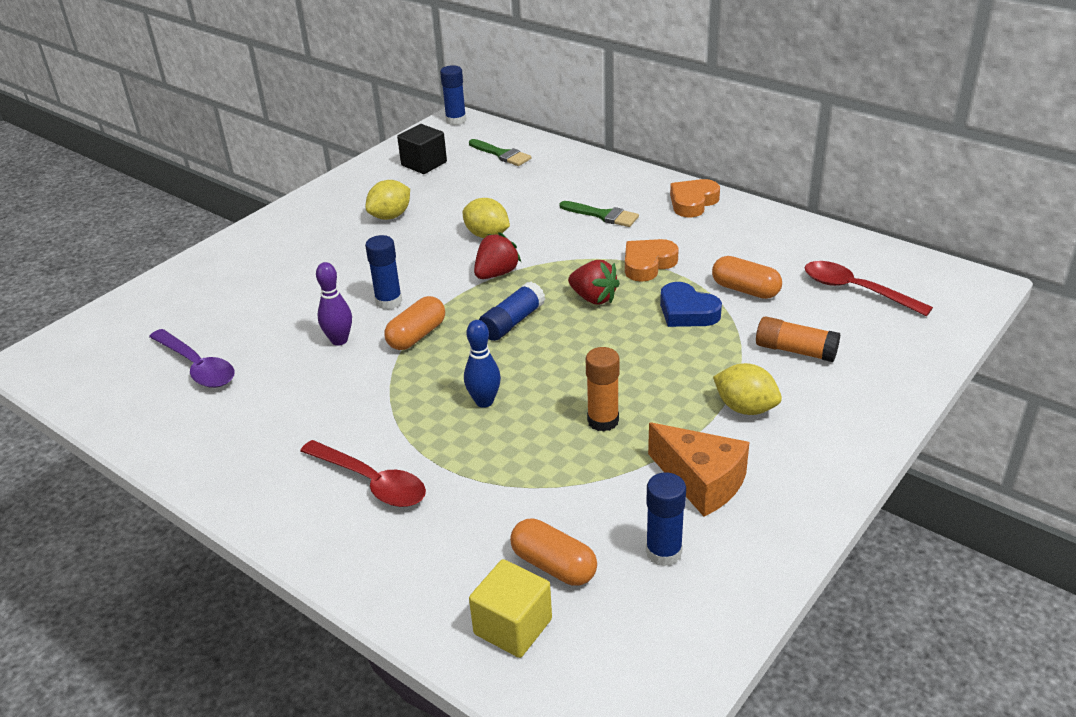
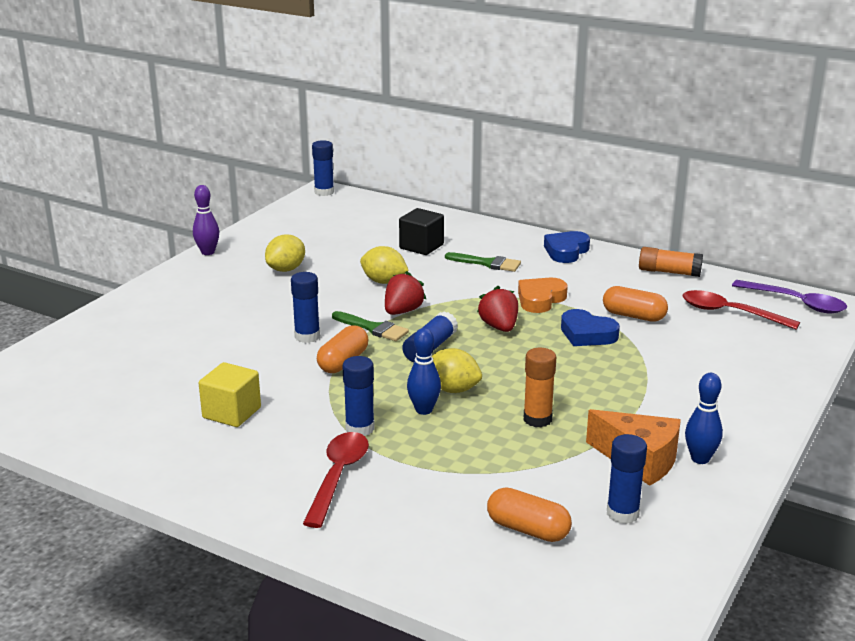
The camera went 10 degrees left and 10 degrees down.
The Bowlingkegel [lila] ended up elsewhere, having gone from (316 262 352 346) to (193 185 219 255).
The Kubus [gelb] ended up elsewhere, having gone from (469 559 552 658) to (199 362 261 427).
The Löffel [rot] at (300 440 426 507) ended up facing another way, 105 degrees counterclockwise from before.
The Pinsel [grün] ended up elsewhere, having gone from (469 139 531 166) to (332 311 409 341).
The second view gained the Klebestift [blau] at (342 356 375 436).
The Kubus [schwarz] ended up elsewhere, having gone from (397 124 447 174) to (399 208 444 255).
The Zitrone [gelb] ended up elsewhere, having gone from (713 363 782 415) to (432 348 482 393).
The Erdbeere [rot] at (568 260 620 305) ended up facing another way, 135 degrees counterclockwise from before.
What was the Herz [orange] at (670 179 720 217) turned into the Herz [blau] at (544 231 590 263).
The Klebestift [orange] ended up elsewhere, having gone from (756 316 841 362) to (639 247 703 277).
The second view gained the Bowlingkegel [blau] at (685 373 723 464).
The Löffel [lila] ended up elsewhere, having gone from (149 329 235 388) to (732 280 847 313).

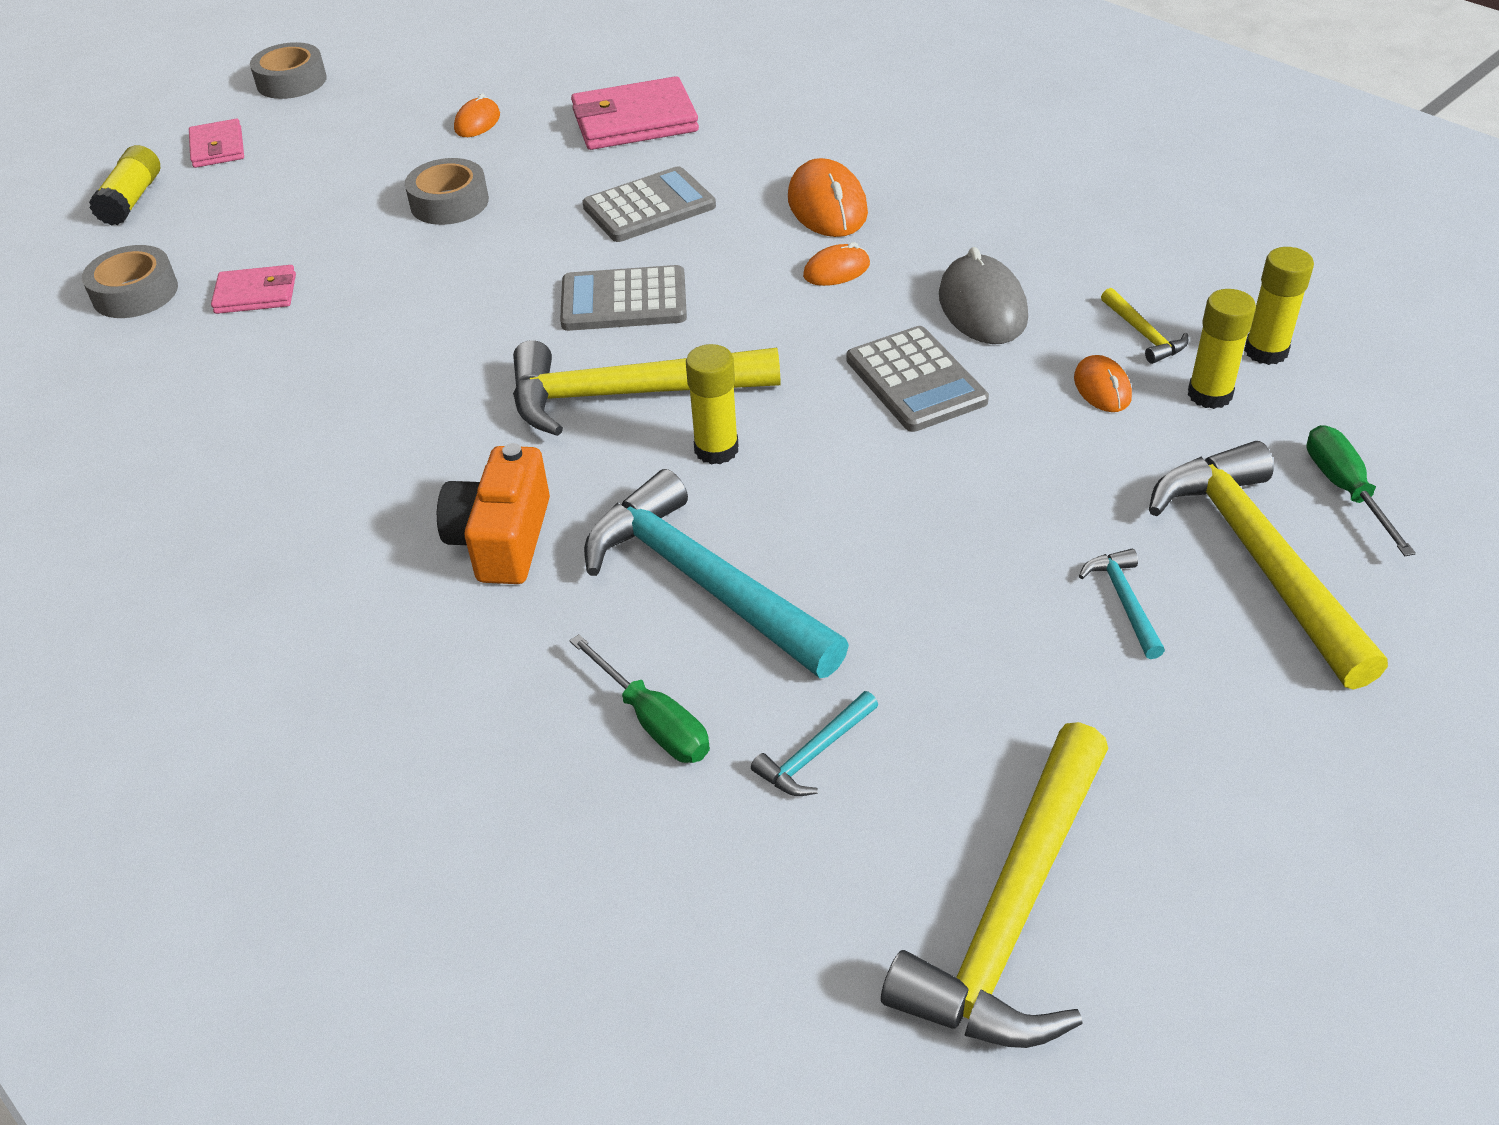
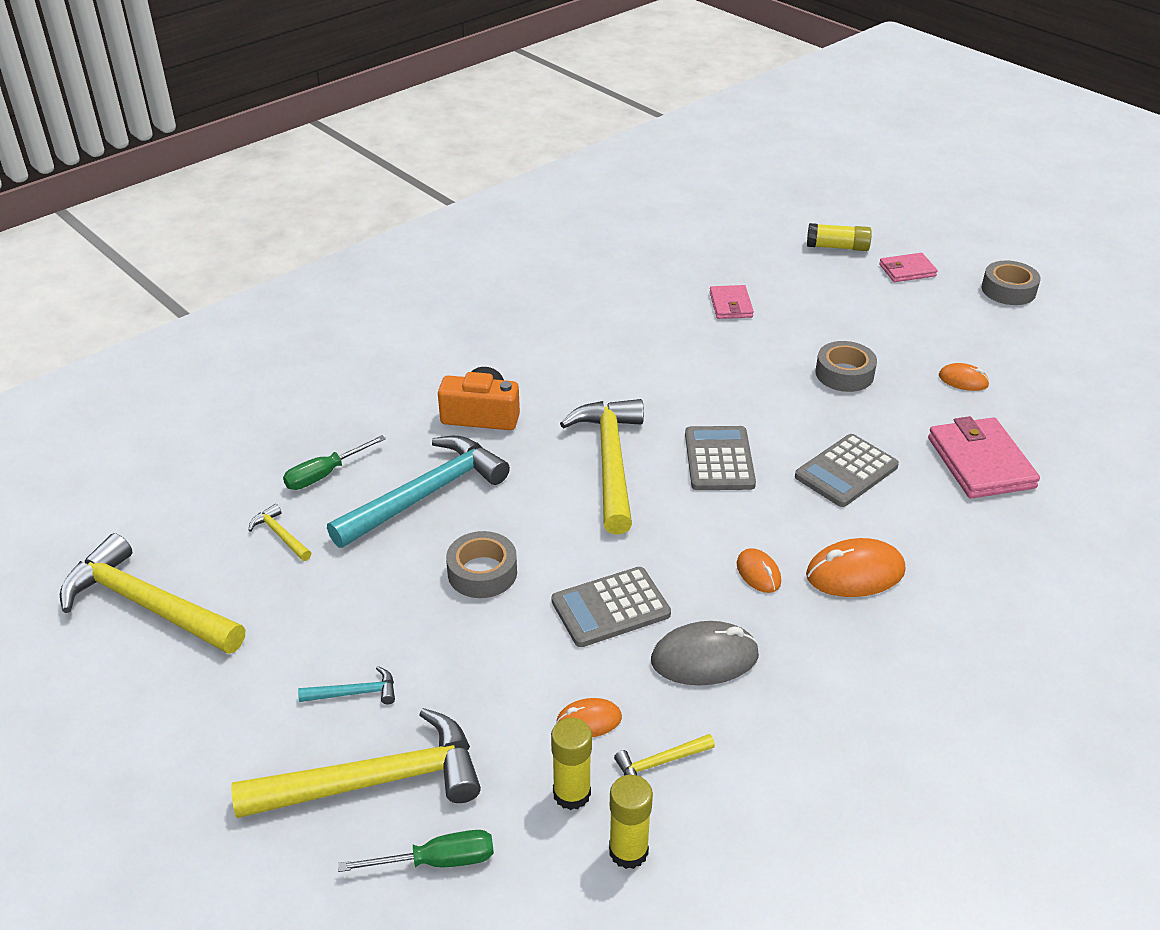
The camera went 90 degrees right and 5 degrees down.
What was the Hammer [türkis] at (751 691 878 796) turned into the Hammer [gelb] at (248 504 311 561).
The Klebeband [grau] ended up elsewhere, having gone from (82 245 178 318) to (446 531 517 598).
The Taschenrechner [grau] at (582 166 716 242) ended up facing another way, 75 degrees clockwise from before.
The second view lost the Klebestift [gelb] at (686 344 739 465).

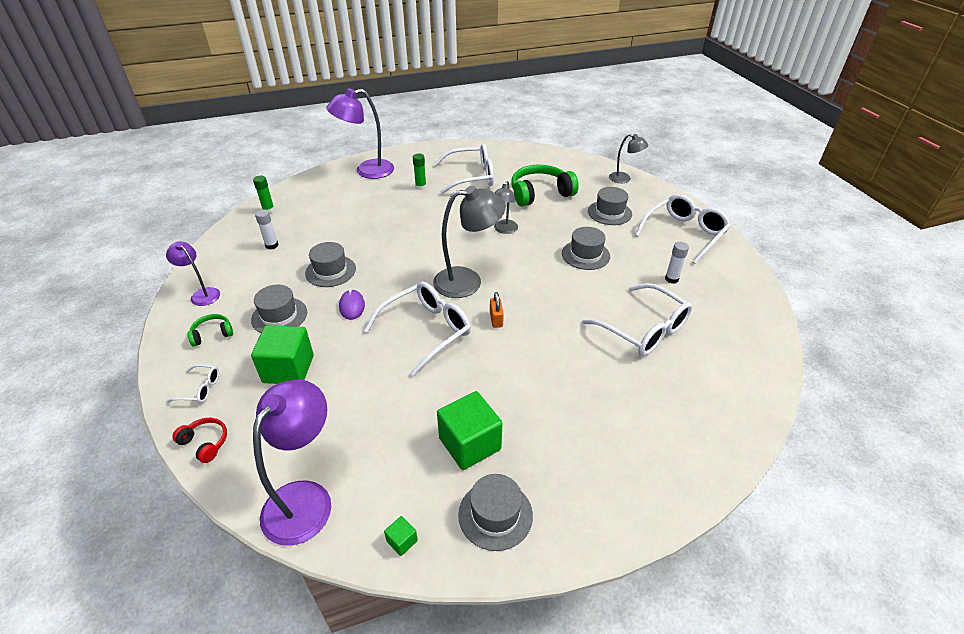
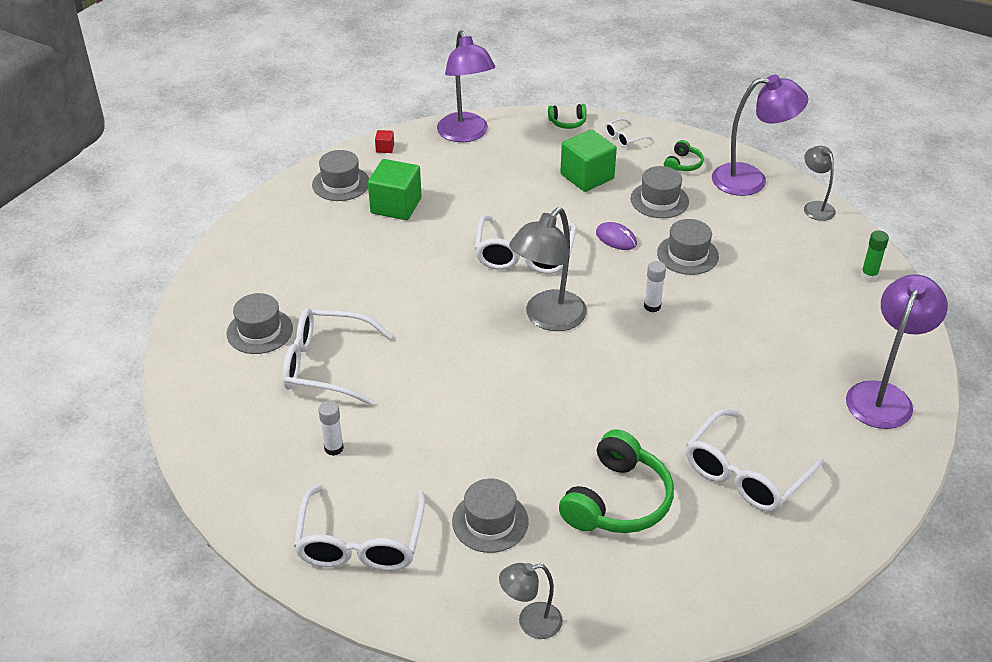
The camera went 140 degrees right and 0 degrees up.
The Hut [grau] ended up elsewhere, having gone from (562 227 610 270) to (226 293 293 354).
What was the Kubus [grün] at (384 516 418 556) turned into the Kubus [rot] at (375 130 394 153).
What was the Kopfhörer [rot] at (172 418 227 463) turned into the Kopfhörer [grün] at (548 104 587 129).
The Klebestift [weiß] ended up elsewhere, having gone from (255 209 278 249) to (644 261 666 312).
The size of the Lampe [lila] at (166 241 220 306) changed by a factor of 1.77.
The Lampe [grau] ended up elsewhere, having gone from (494 181 518 234) to (804 146 836 221).
The second view lost the Klebestift [grün] at (413 154 427 190).
The second view lost the Vorhängeschloss [orange] at (490 292 504 328).

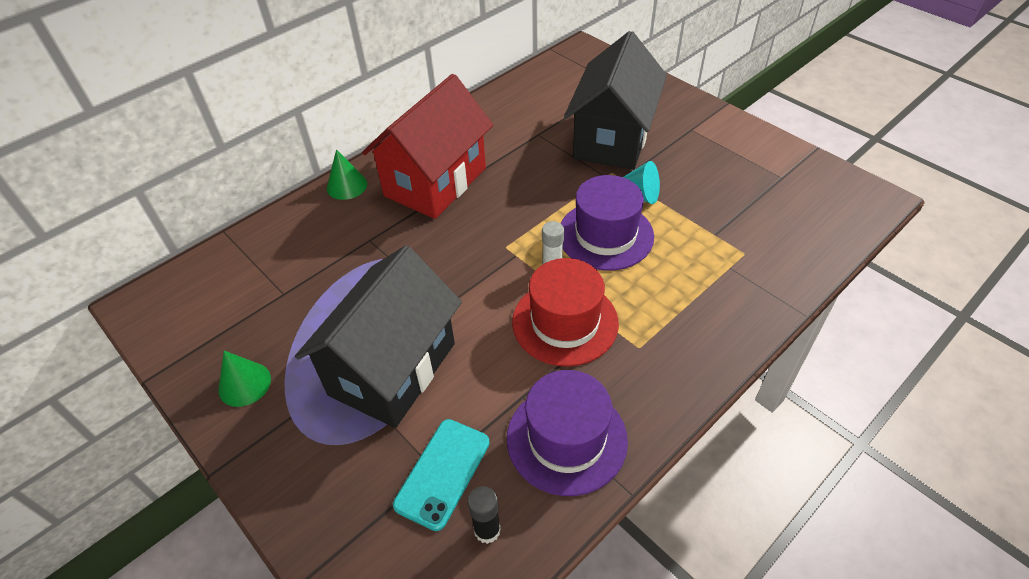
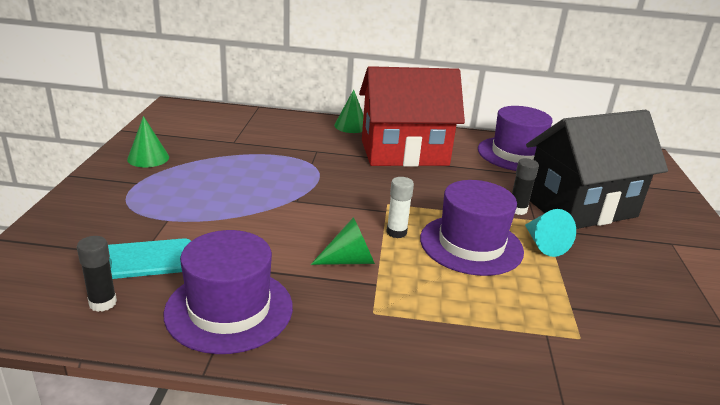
The camera went 45 degrees right and 20 degrees down.
Where the Hut [rot] stood at (512 258 619 366), the Kegel [grün] came to stand at (311 217 375 265).
The second view gained the Hut [lila] at (478 106 553 171).
The second view gained the Klebestift [schwarz] at (512 158 539 215).
The second view lost the Haus [schwarz] at (295 246 462 428).

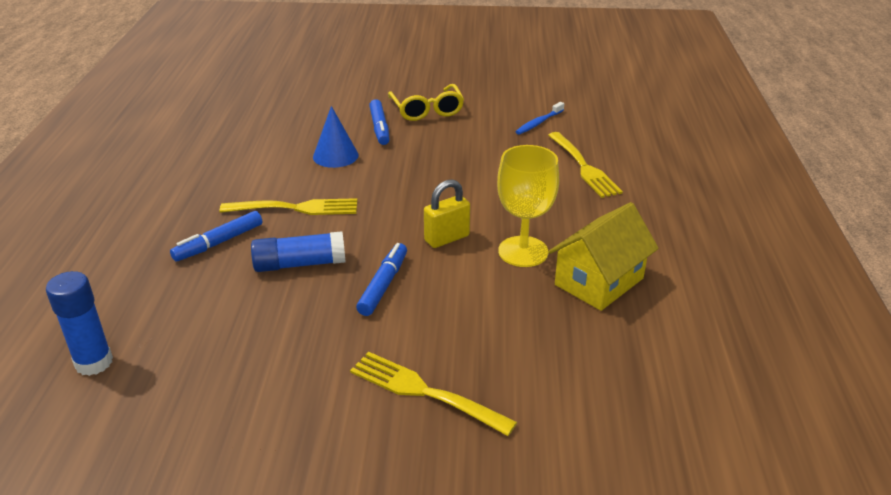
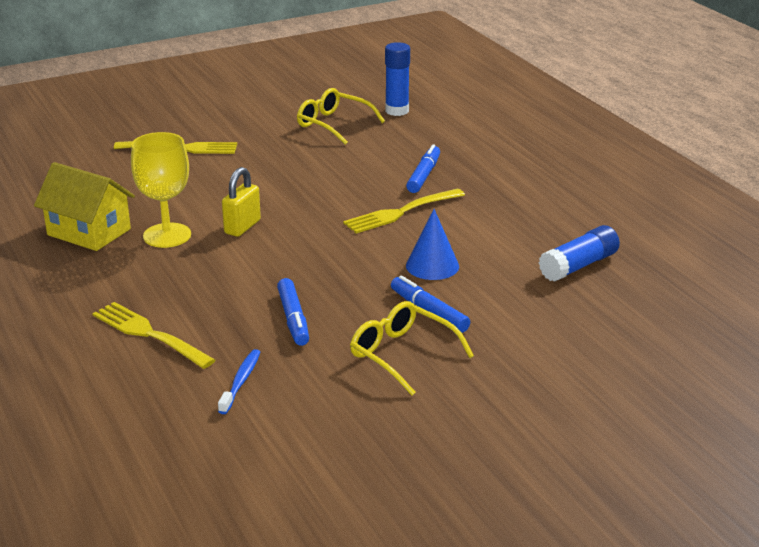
The camera went 150 degrees right and 5 degrees down.
The Haus [gelb] at (548 202 659 311) ended up facing another way, 75 degrees counterclockwise from before.
The Filzstift [blau] ended up elsewhere, having gone from (356 243 407 316) to (277 278 309 346).
The second view gained the Brille [gelb] at (297 88 385 145).
The Klebestift [blau] ended up elsewhere, having gone from (251 231 345 272) to (539 225 620 282).

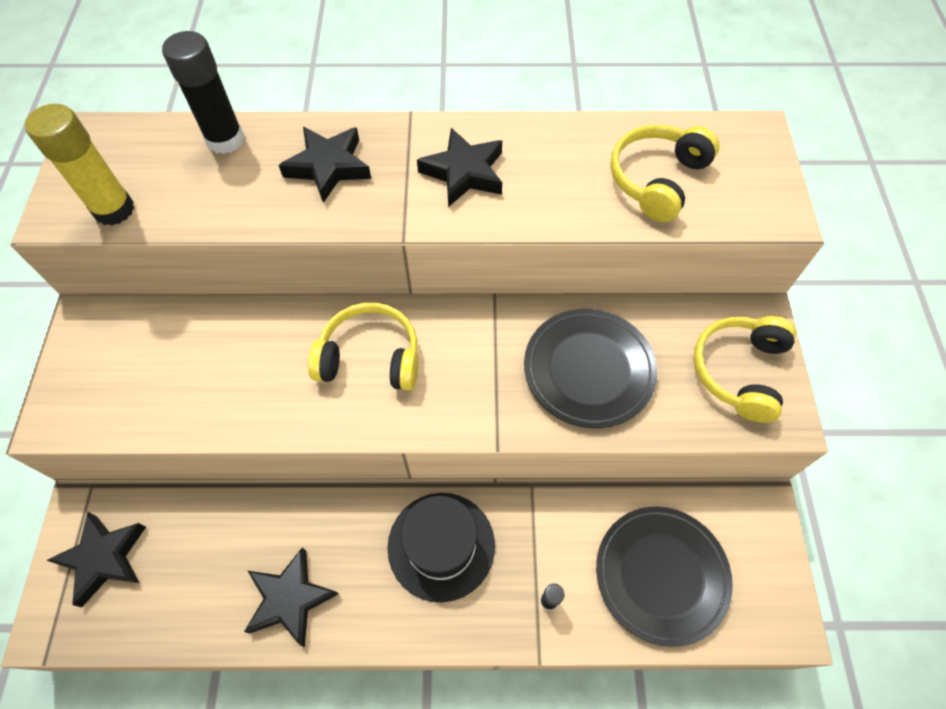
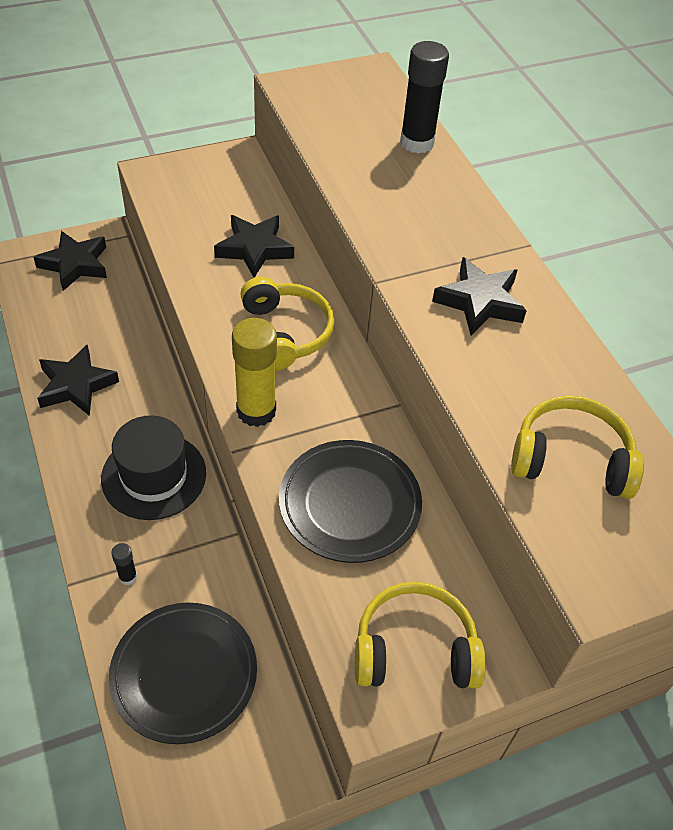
The camera went 65 degrees right and 10 degrees down.
The Stern [schwarz] ended up elsewhere, having gone from (279 127 371 203) to (214 215 294 278).
The Klebestift [gelb] ended up elsewhere, having gone from (25 104 134 226) to (232 318 277 427).

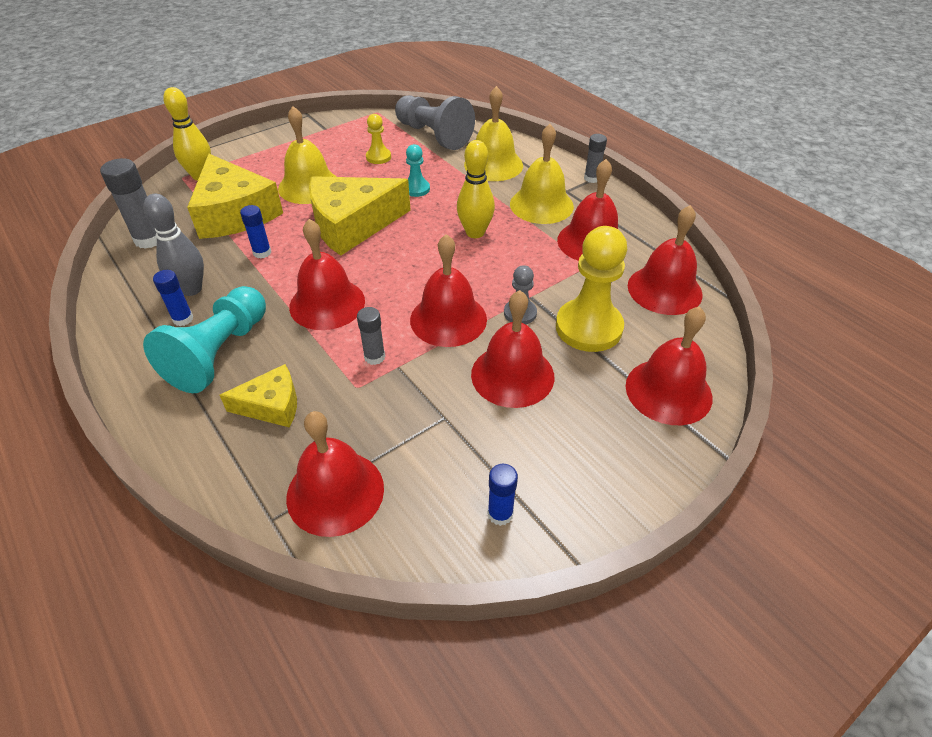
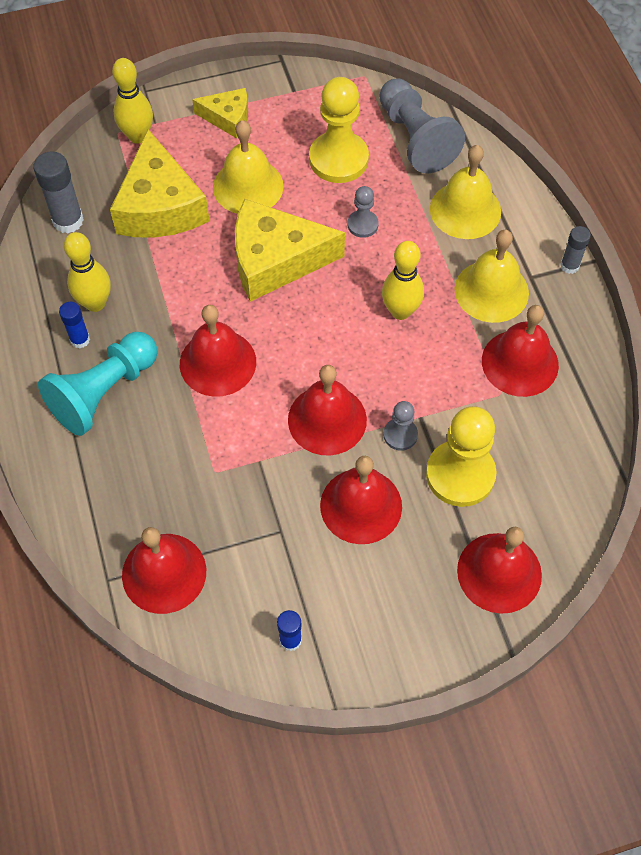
The camera went 20 degrees right and 15 degrees up.
What was the Bowlingkegel [grau] at (143 194 204 296) turned into the Bowlingkegel [gelb] at (64 232 111 312).
The Käse [gelb] ended up elsewhere, having gone from (220 364 297 428) to (192 88 248 138).
The size of the Bauer [gelb] at (366 114 391 164) changed by a factor of 1.98.
What was the Bauer [türkis] at (406 144 430 197) turned into the Bauer [grau] at (347 186 379 238).
The second view lost the Klebestift [blau] at (240 205 271 258).
The second view lost the Klebestift [grau] at (357 307 385 365).
The second view lost the Glocke [rot] at (628 205 703 315).

